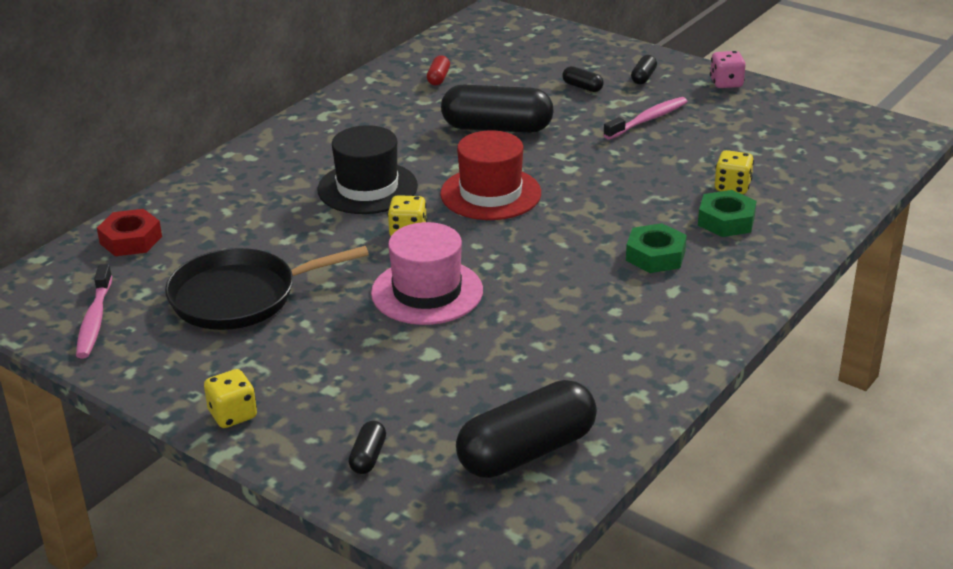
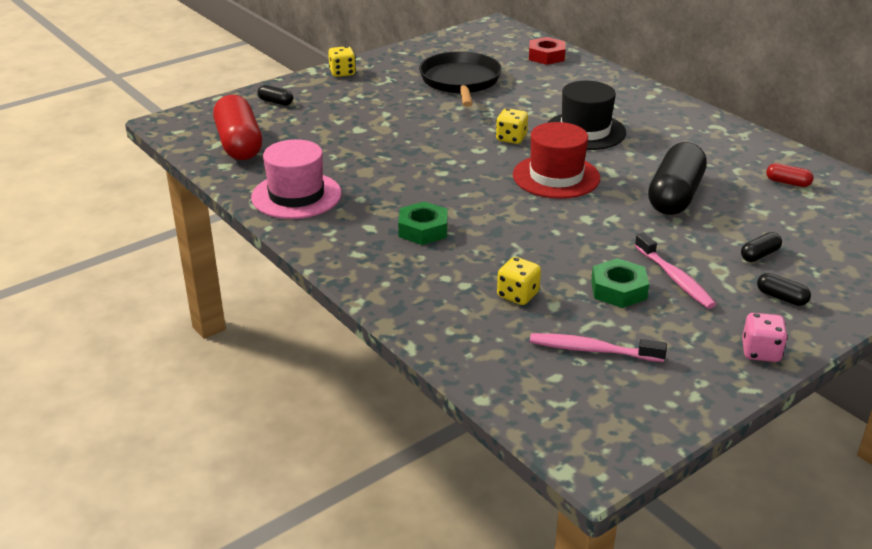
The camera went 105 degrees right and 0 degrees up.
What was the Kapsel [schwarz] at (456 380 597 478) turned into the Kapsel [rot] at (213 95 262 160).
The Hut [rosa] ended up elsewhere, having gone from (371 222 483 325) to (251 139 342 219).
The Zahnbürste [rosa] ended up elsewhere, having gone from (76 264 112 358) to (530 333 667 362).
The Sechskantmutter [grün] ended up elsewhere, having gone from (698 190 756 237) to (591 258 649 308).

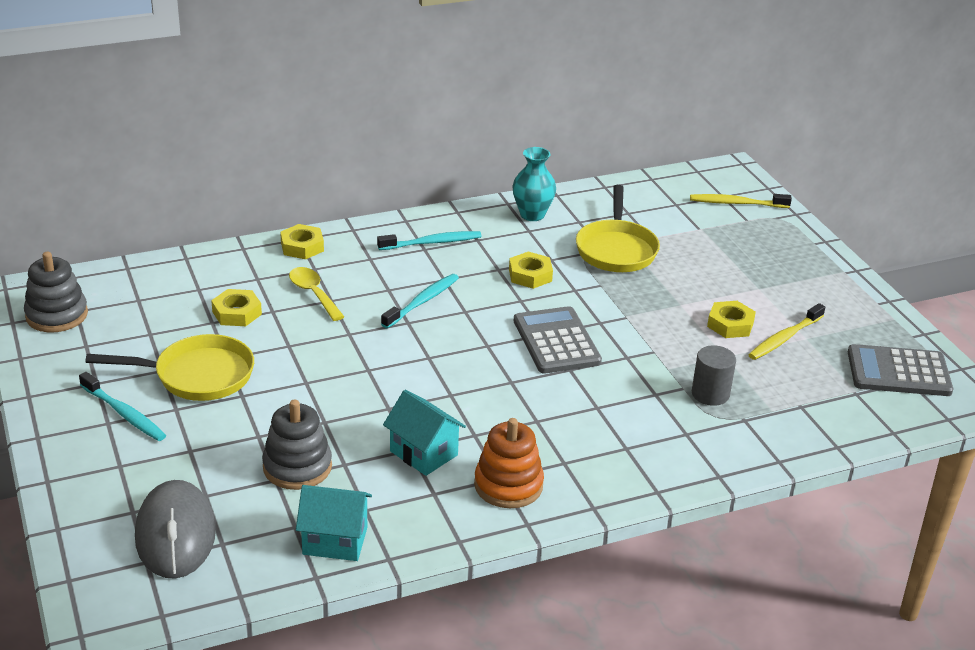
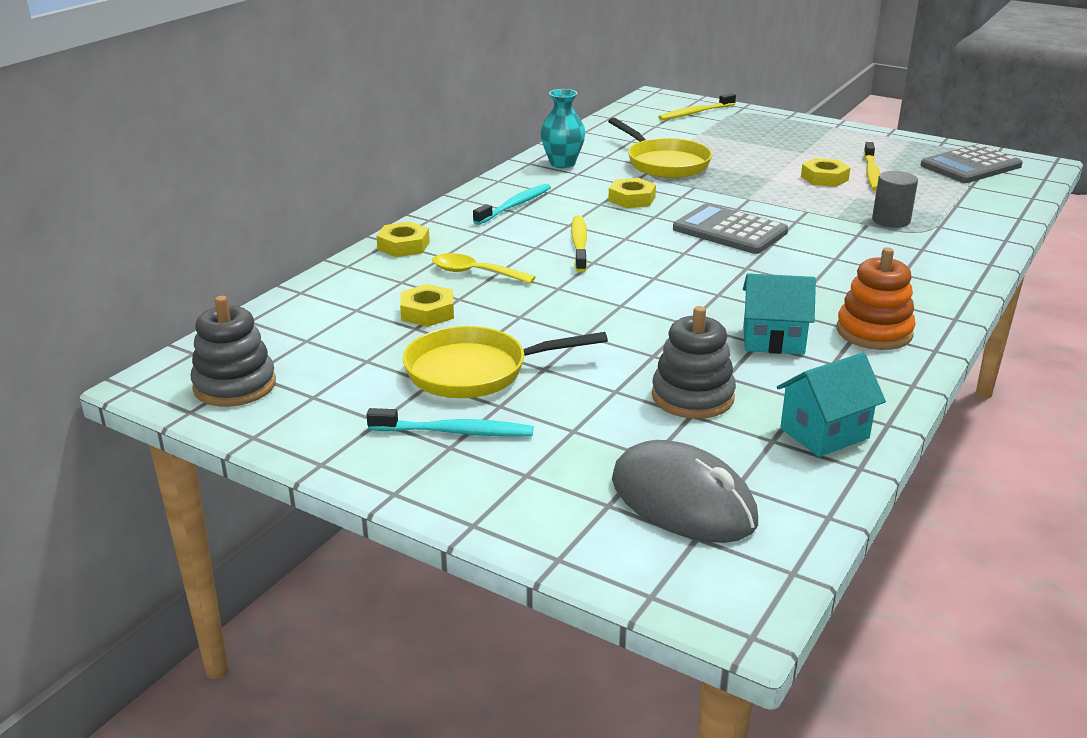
The camera went 35 degrees left and 5 degrees down.
The Pfanne [gelb] at (85 334 254 401) ended up facing another way, 150 degrees counterclockwise from before.
What was the Zahnbürste [türkis] at (381 274 459 328) turned into the Zahnbürste [gelb] at (571 215 587 273).

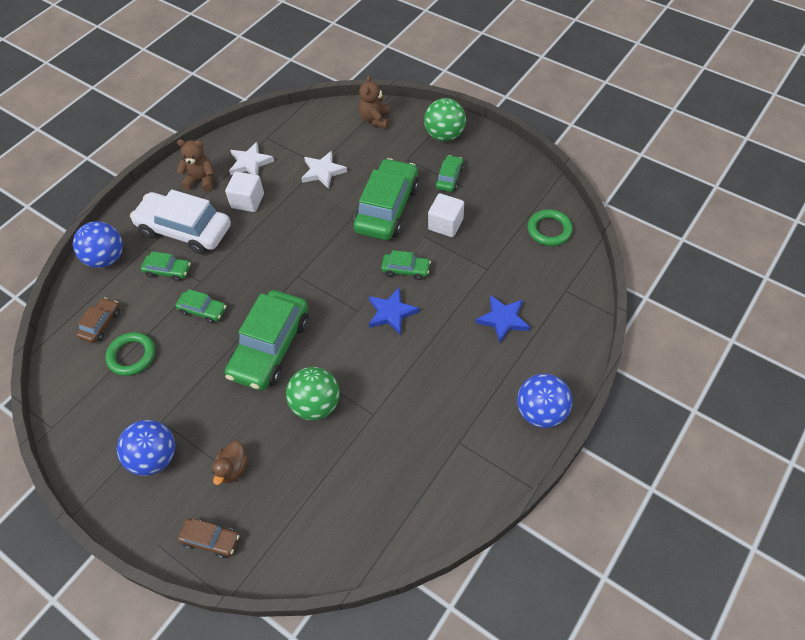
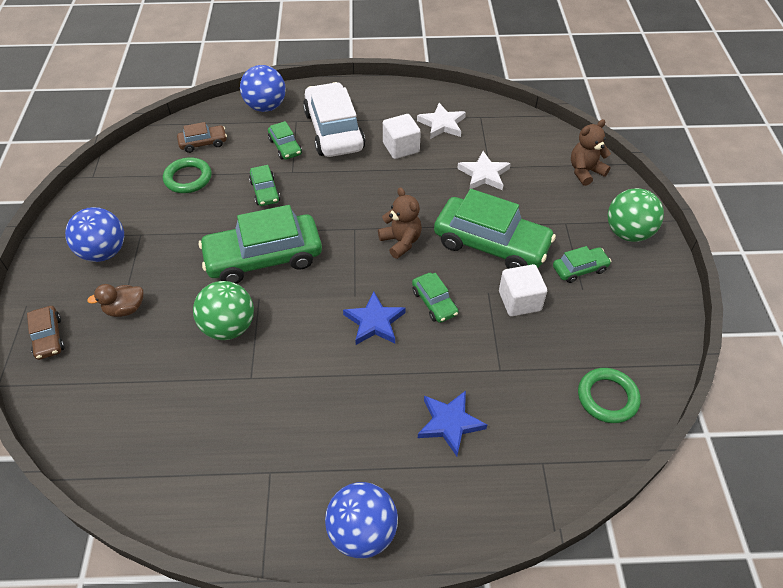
The camera went 50 degrees right and 5 degrees down.
The Teddybär [braun] ended up elsewhere, having gone from (177 139 214 192) to (378 187 422 259).
The Auto [grün] at (354 158 419 240) ended up facing another way, 45 degrees clockwise from before.

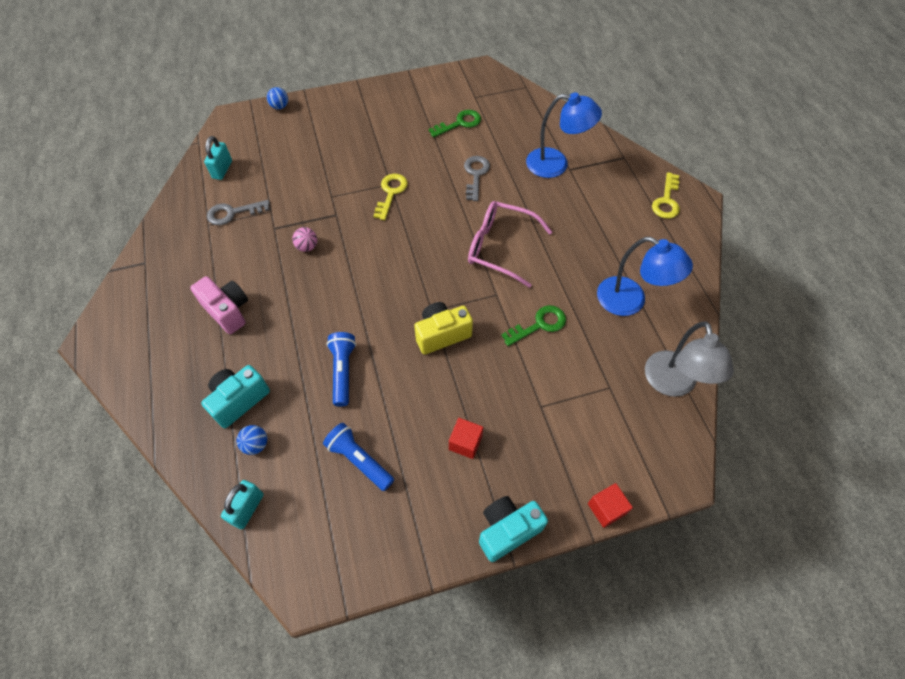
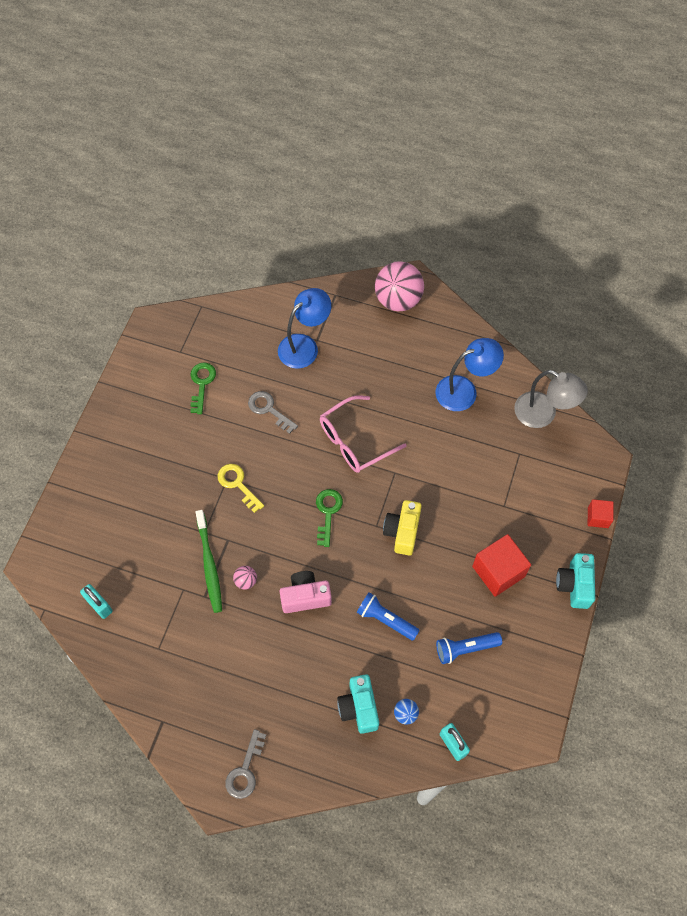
The camera went 55 degrees left and 5 degrees up.
The second view gained the Zahnbürste [grün] at (196 510 222 613).
The Schlüssel [grau] ended up elsewhere, having gone from (207 200 270 225) to (225 729 266 799).
The Kamera [rosa] ended up elsewhere, having gone from (190 276 248 334) to (280 571 332 613).
The Schlüssel [grün] ended up elsewhere, having gone from (501 305 566 346) to (316 489 343 547).
Where the Schlüssel [gelb] stood at (652 172 680 219), the Ball [rosa] came to stand at (375 261 424 311).
The size of the Kubus [rot] at (449 418 483 459) changed by a factor of 1.80.
The second view lost the Ball [blau] at (267 87 288 110).

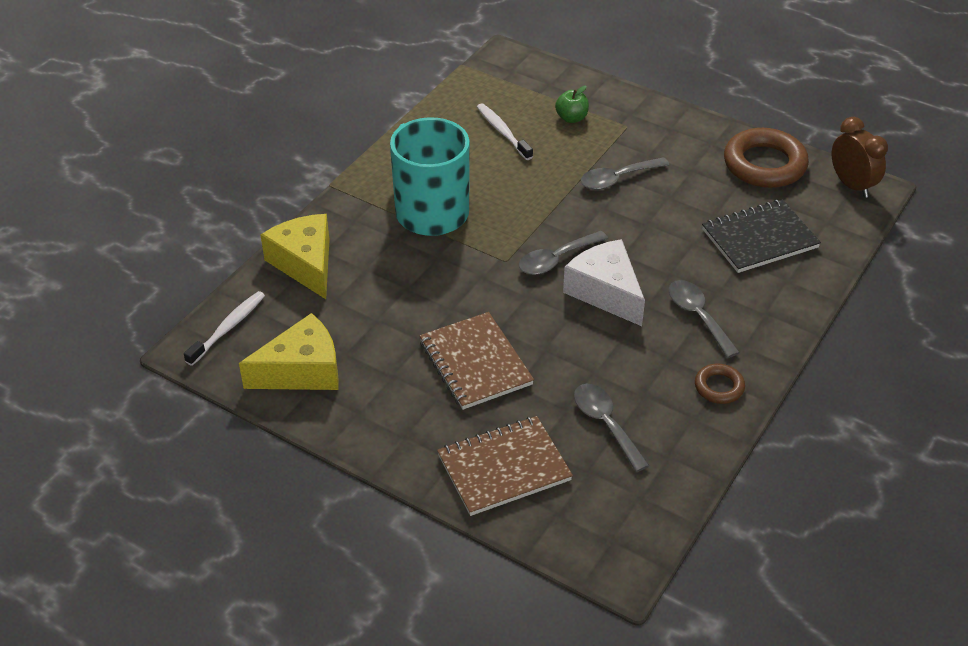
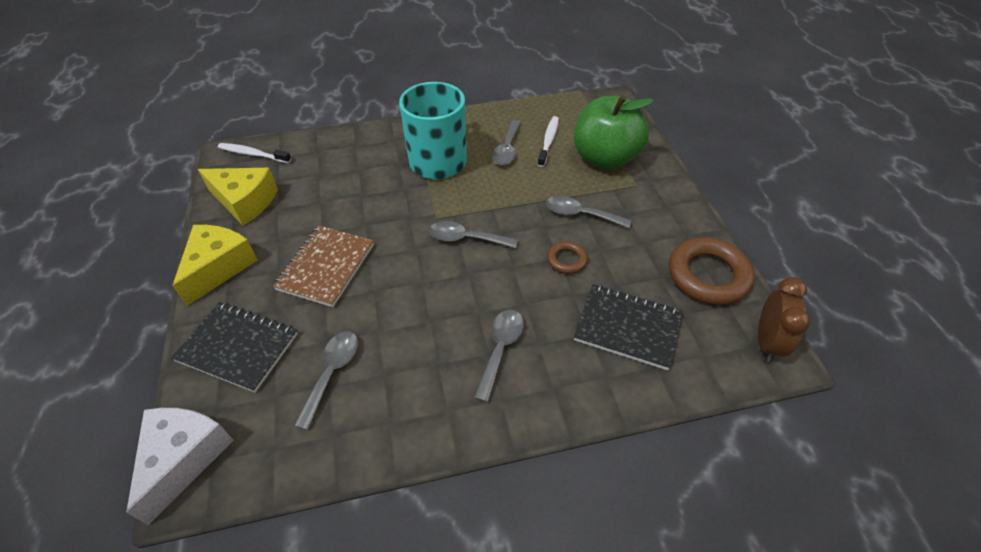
The camera went 45 degrees right and 5 degrees up.
The Käse [weiß] ended up elsewhere, having gone from (563 239 645 326) to (126 408 234 525).
What was the Notizbuch [braun] at (437 416 573 516) turned into the Notizbuch [schwarz] at (171 302 298 393).
The Käse [gelb] ended up elsewhere, having gone from (260 214 330 299) to (172 225 258 306).
The Zahnbürste [weiß] at (184 291 265 366) ended up facing another way, 150 degrees counterclockwise from before.
The second view gained the Löffel [grau] at (492 120 521 165).
The Ring [braun] ended up elsewhere, having gone from (695 364 745 404) to (547 241 588 274).
The size of the Apfel [grün] at (555 86 589 123) changed by a factor of 2.50.

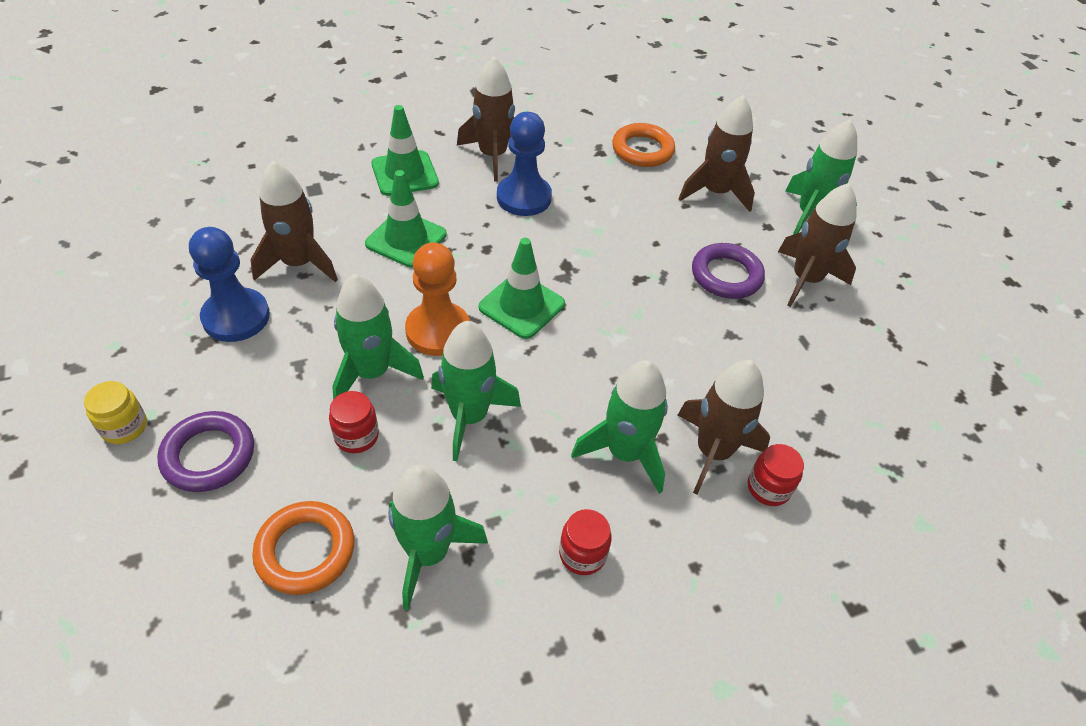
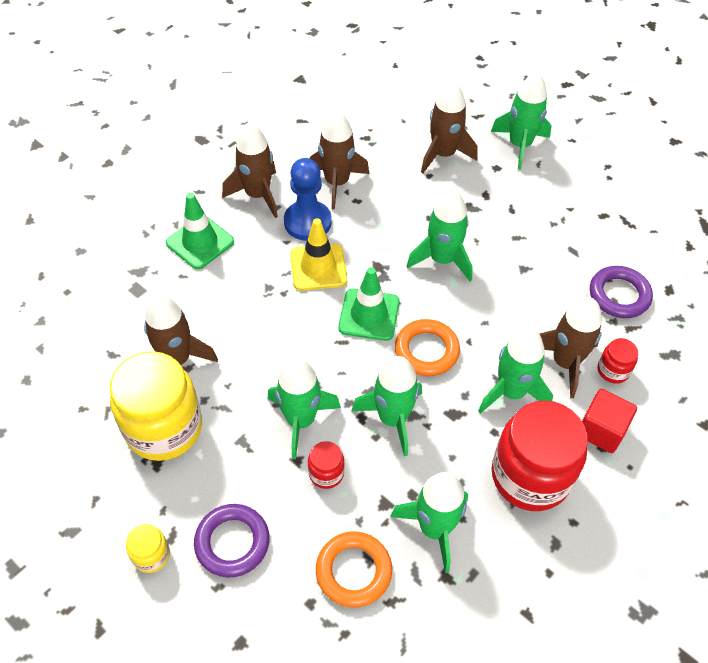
The camera went 25 degrees left and 5 degrees up.
Where the Bauer [blau] stood at (189 227 270 342), the Einmachglas [gelb] came to stand at (110 351 202 461).
The second view gained the Leitkegel [gelb] at (290 218 347 291).
The Rakete [braun] ended up elsewhere, having gone from (778 183 856 307) to (310 110 369 209).
The Ring [orange] ended up elsewhere, having gone from (612 123 675 167) to (395 319 460 376).
The second view gained the Rakete [grün] at (407 189 473 281).
The size of the Einmachglas [rot] at (559 509 612 575) changed by a factor of 2.27.
The second view gained the Kubus [rot] at (582 389 637 453).
The Ring [lila] ended up elsewhere, having gone from (692 243 765 299) to (590 266 653 318).
The second view lost the Leitkegel [grün] at (365 170 447 268).
The second view lost the Bauer [orange] at (405 243 470 356).

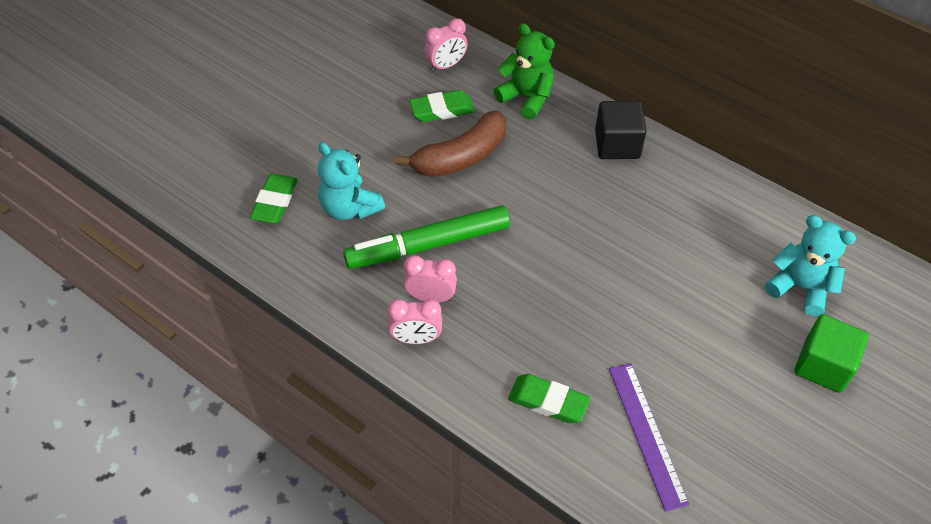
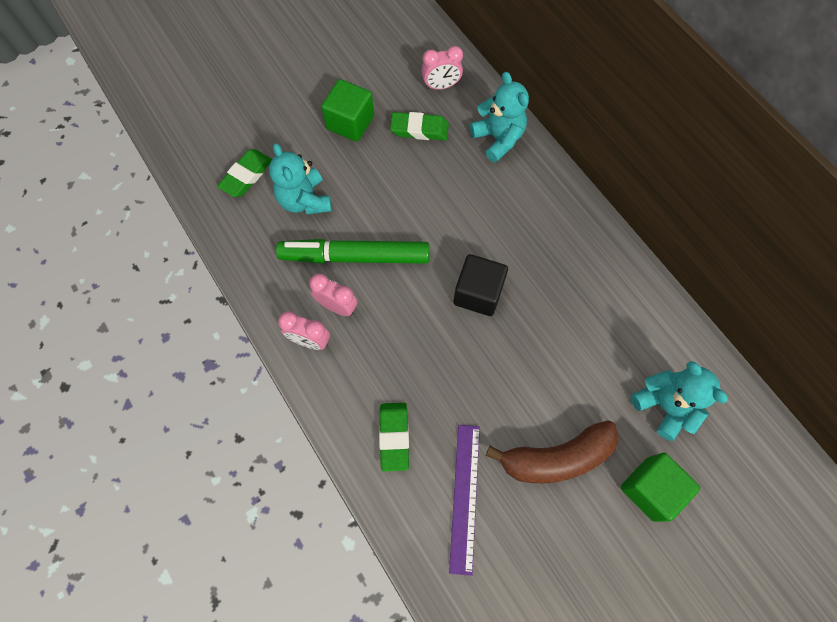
The camera went 20 degrees right and 15 degrees up.
The second view gained the Kubus [grün] at (321 79 374 142).
The Radiergummi [grün] at (508 374 590 423) ended up facing another way, 45 degrees clockwise from before.
The Kubus [schwarz] ended up elsewhere, having gone from (595 101 647 159) to (453 254 508 316).
What was the Teddybär [grün] at (494 23 555 120) turned into the Teddybär [türkis] at (470 72 529 163).
The Banane [braun] ended up elsewhere, having gone from (395 110 507 177) to (486 420 619 484).

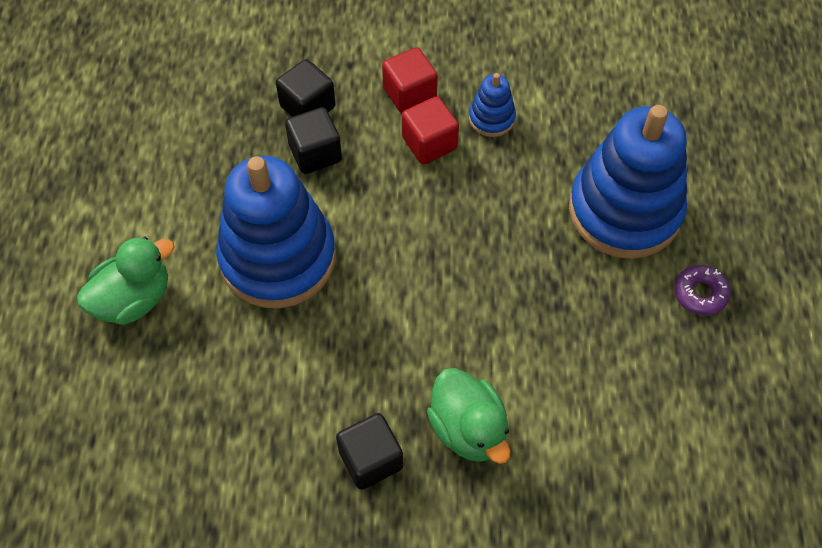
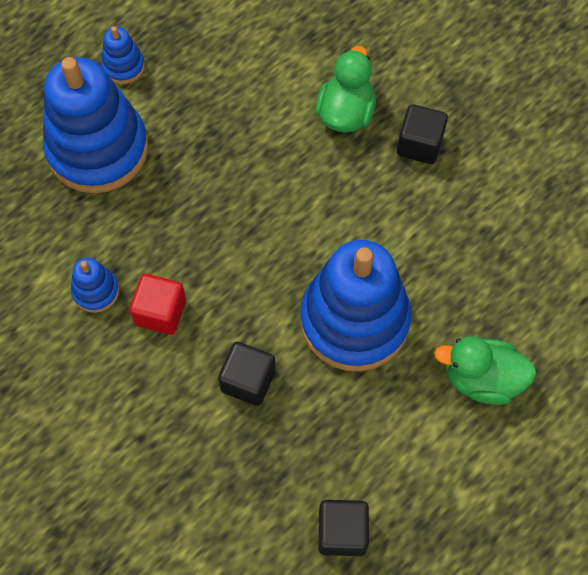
The camera went 135 degrees left and 5 degrees up.
Where the Donut [lila] stood at (674 265 731 316), the Stapelspielzeug [blau] came to stand at (101 26 145 84).
The Kubus [schwarz] ended up elsewhere, having gone from (276 59 335 117) to (318 500 369 556).
The second view lost the Kubus [rot] at (382 47 438 113).

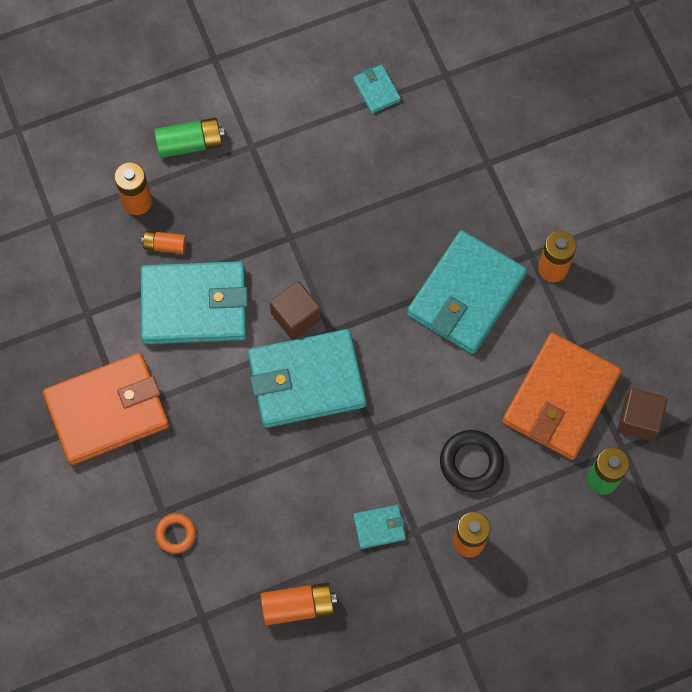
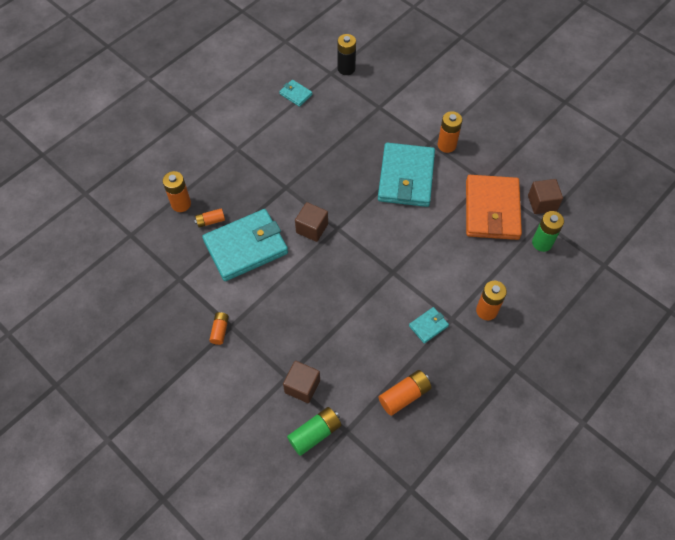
The camera went 25 degrees left and 10 degrees down.
Where the Geldbörse [orange] stood at (43 353 169 465), the Batterie [orange] came to stand at (209 312 229 345).
Where the Ring [orange] stood at (155 513 196 554), the Kubus [braun] came to stand at (283 361 320 403).
The Batterie [grün] ended up elsewhere, having gone from (154 118 225 158) to (287 407 341 456).
The second view gained the Batterie [schwarz] at (338 34 356 75).
The second view lost the Geldbörse [türkis] at (248 329 366 428).
The second view lost the Ring [schwarz] at (440 430 504 493).

